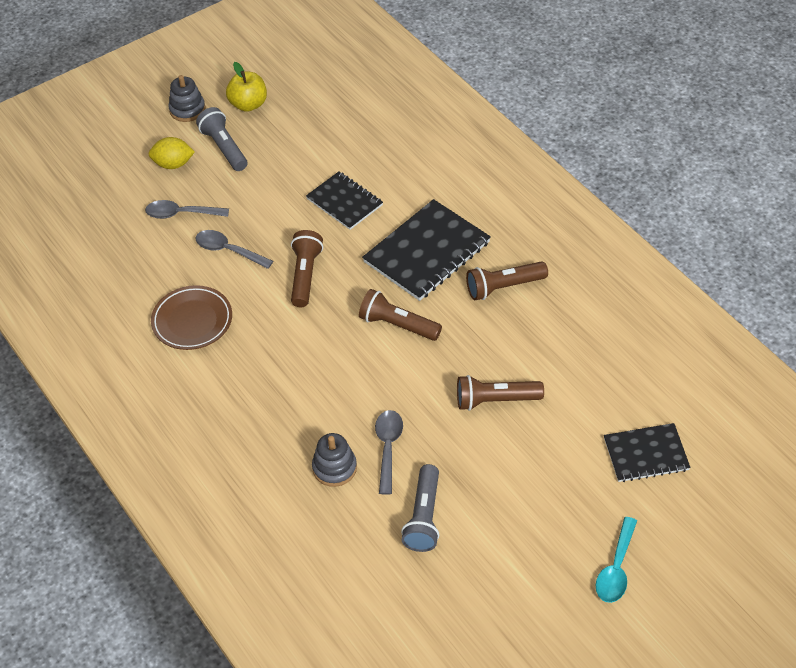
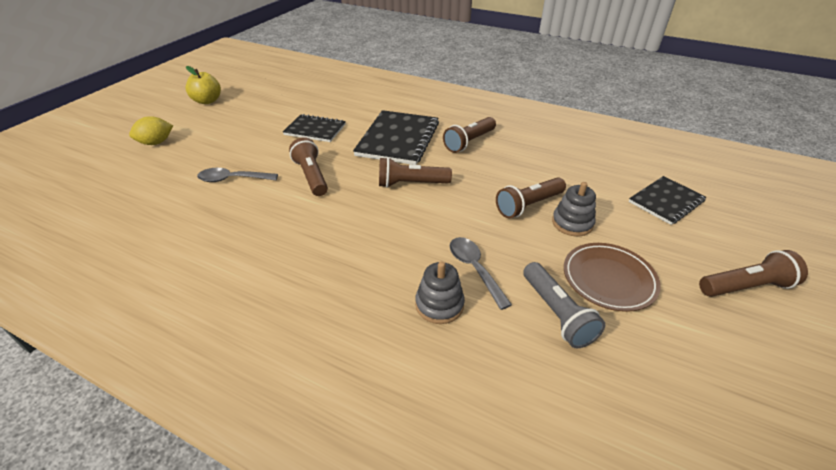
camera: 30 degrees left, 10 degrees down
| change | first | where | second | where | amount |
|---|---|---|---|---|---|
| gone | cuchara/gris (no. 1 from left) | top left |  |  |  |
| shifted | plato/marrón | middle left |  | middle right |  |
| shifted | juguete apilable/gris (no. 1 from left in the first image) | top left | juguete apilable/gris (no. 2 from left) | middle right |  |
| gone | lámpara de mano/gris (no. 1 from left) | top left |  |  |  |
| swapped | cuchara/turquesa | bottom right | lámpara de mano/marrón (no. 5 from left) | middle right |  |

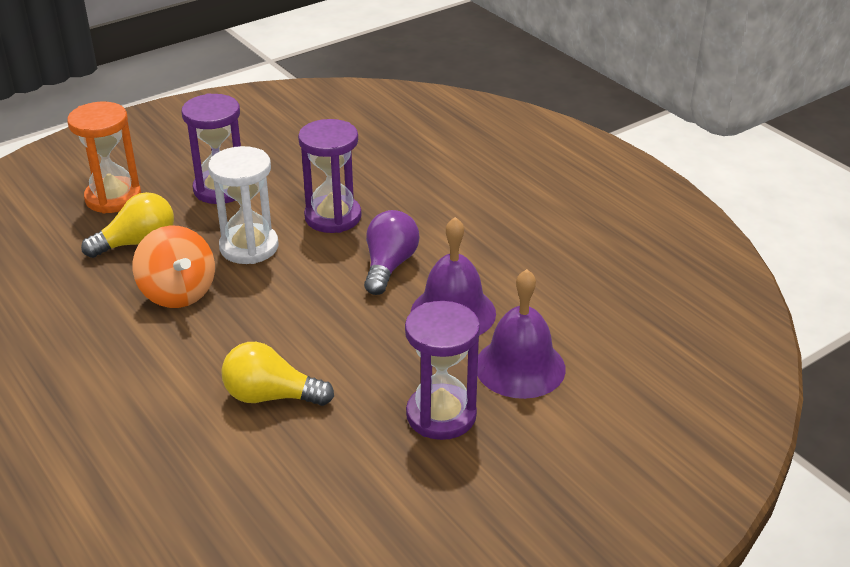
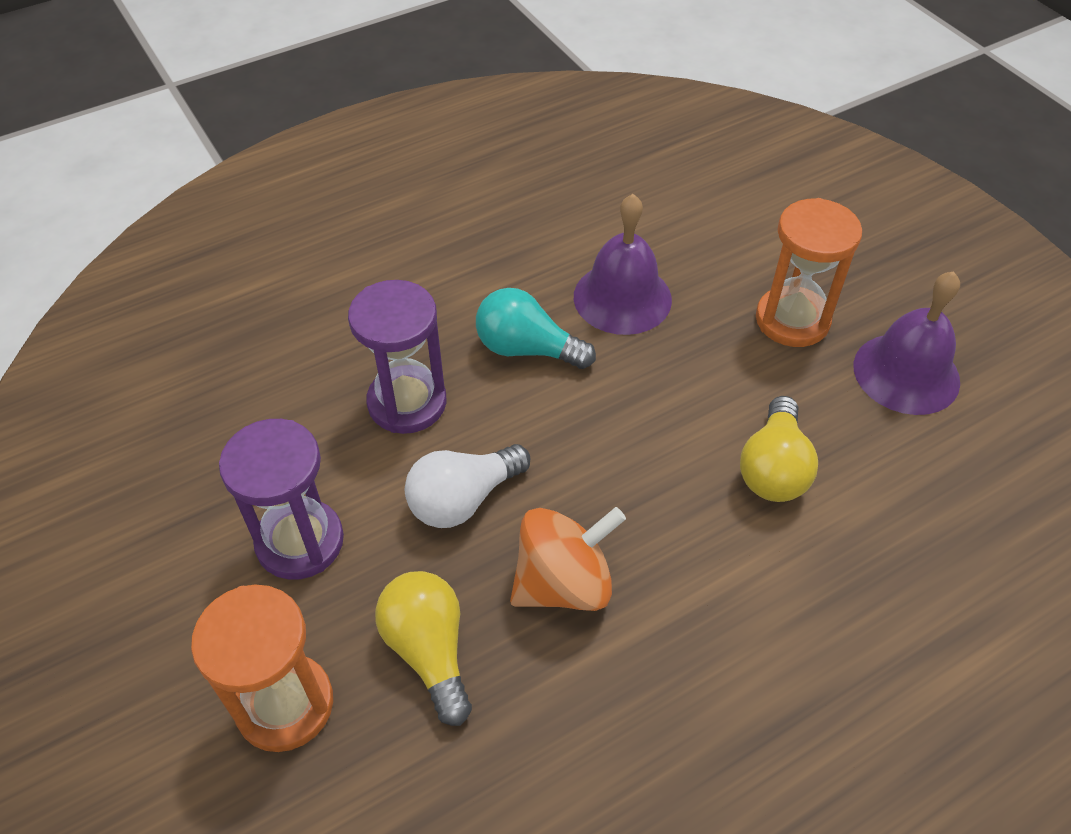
camera: 85 degrees left, 15 degrees up
| change | first | where | second | where | amount |
|---|---|---|---|---|---|
| swapped | reloj de arena/blanco | middle left | bombilla/blanco | centre |  |
| repainted | bombilla/morado | centre | bombilla/turquesa | centre |  |
| repainted | reloj de arena/morado (no. 3 from left) | centre | reloj de arena/naranja (no. 2 from left) | top right |  |
| shifted | campana/morado (no. 2 from left) | centre |  | middle right |  |

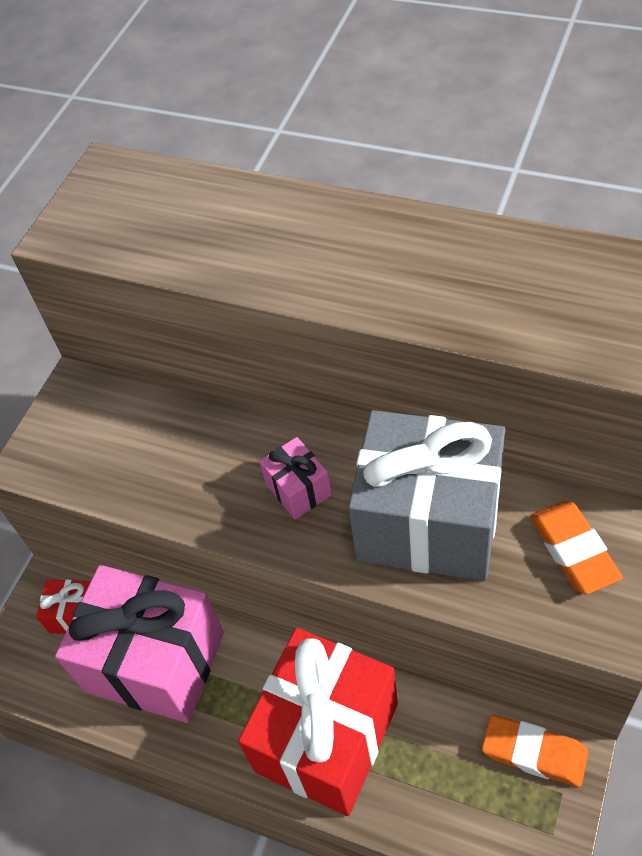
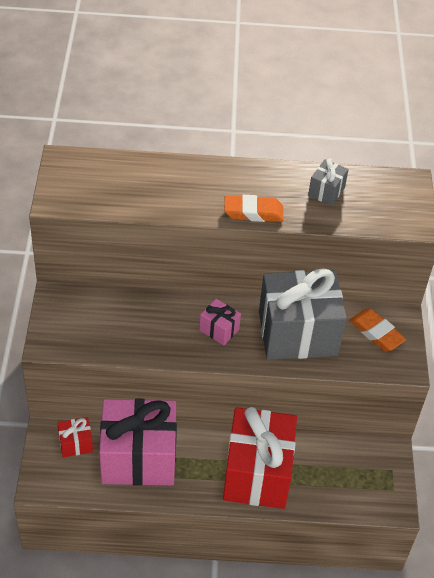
camera: 30 degrees left, 5 degrees down
| change | first | where | second | where | amount |
|---|---|---|---|---|---|
| shifted | goma de borrar/naranja (no. 1 from left) | bottom right |  | centre |  |
| new |  |  | regalo/gris (no. 2 from left) | top right |  |

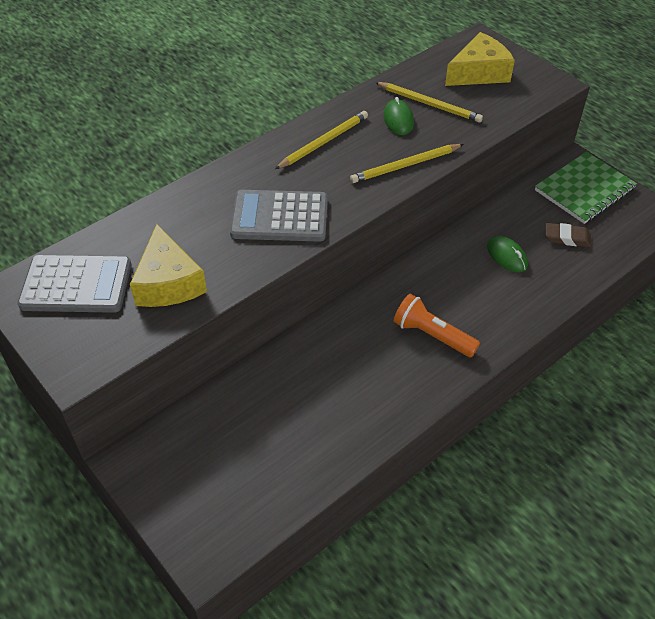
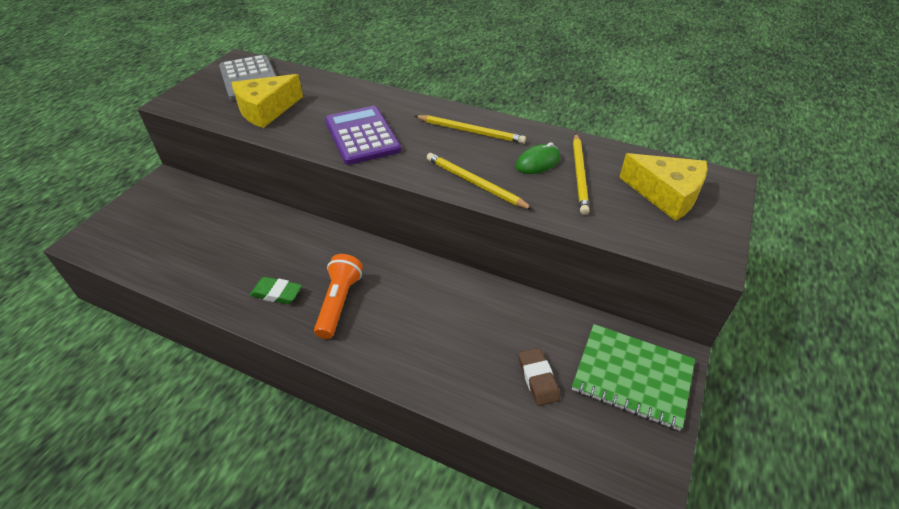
camera: 65 degrees right, 5 degrees down
| change | first | where | second | where | amount |
|---|---|---|---|---|---|
| repainted | calculadora/gris (no. 2 from left) | centre | calculadora/morado | top centre |  |
| gone | ratón/verde (no. 2 from left) | middle right |  |  |  |
| new |  |  | goma de borrar/verde | middle left |  |

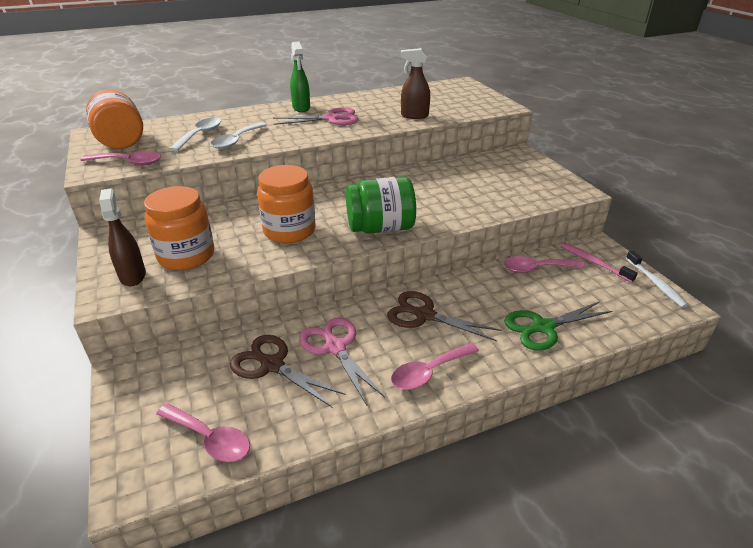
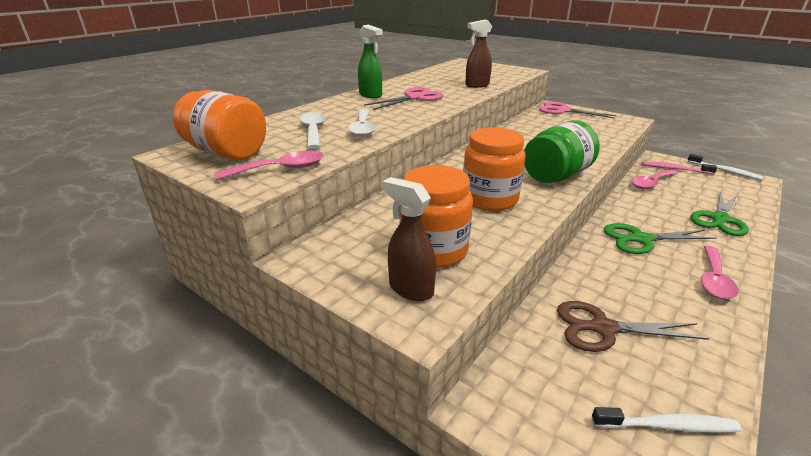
camera: 30 degrees left, 5 degrees down
| change | first | where | second | where | amount |
|---|---|---|---|---|---|
| swapped | cuchara/rosa (no. 2 from left) | bottom left | cepillo de dientes/blanco (no. 1 from left) | bottom right |  |
| shifted | tijeras/rosa (no. 2 from left) | centre |  | top right |  |
| repainted | tijeras/marrón (no. 2 from left) | centre | tijeras/verde (no. 1 from left) | middle right |  |

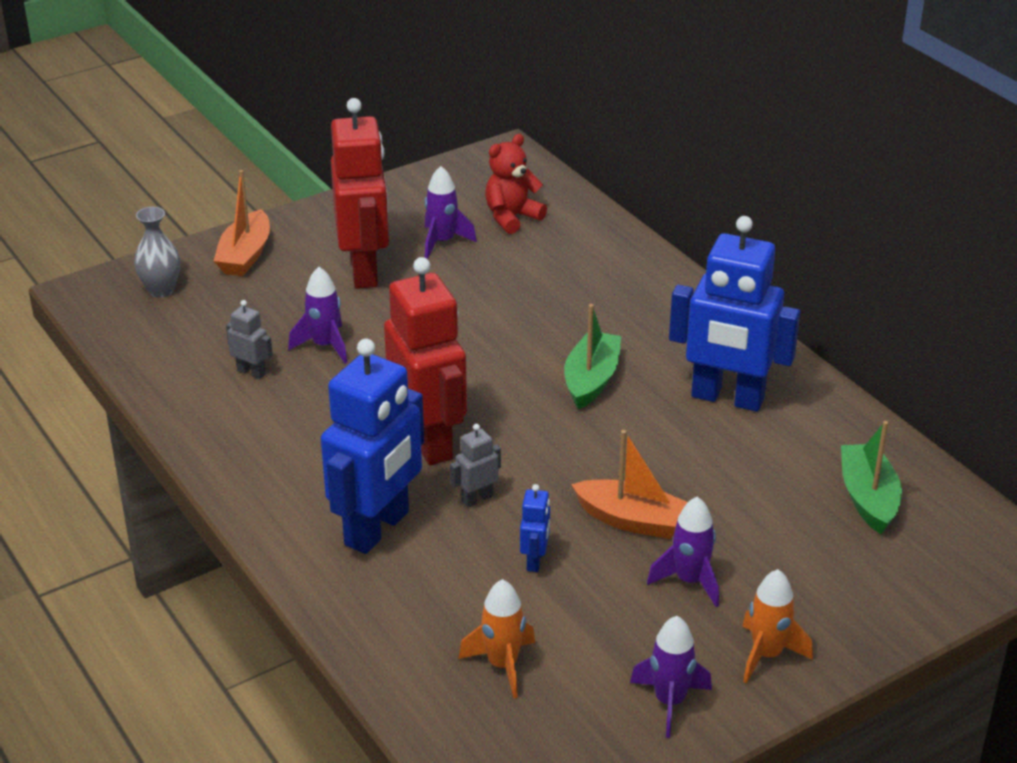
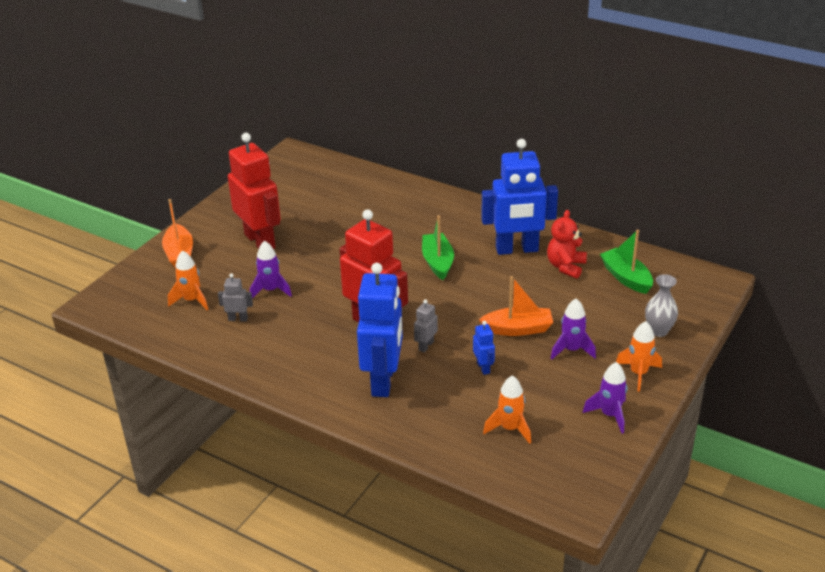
camera: 25 degrees left, 0 degrees up
| change | first | where | second | where | amount |
|---|---|---|---|---|---|
| shifted | florero/gris | top left |  | middle right |  |
| gone | cohete/morado (no. 2 from left) | top centre |  |  |  |
| shifted | osito/rojo | top centre |  | middle right |  |
| new |  |  | cohete/naranja (no. 1 from left) | middle left |  |

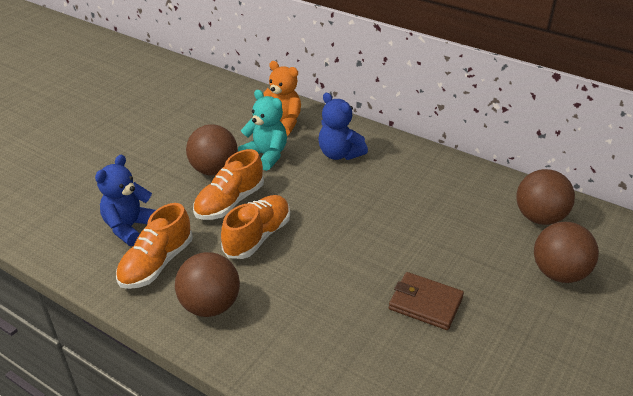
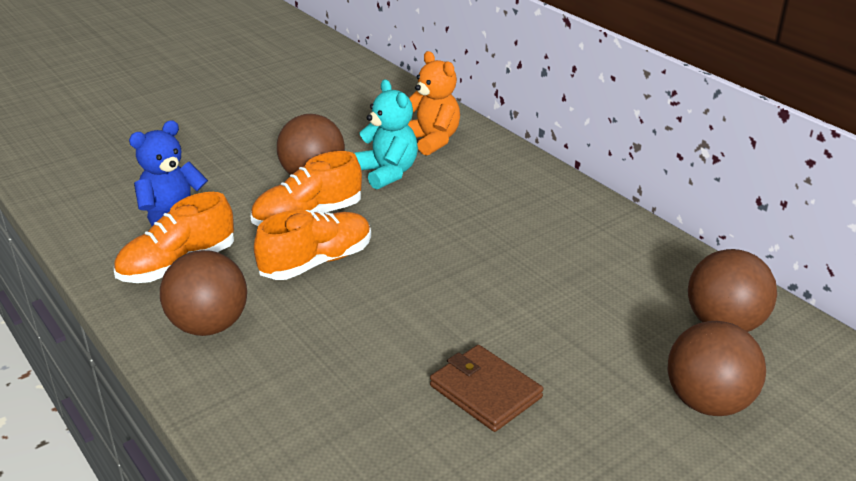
camera: 20 degrees right, 5 degrees down
| change | first | where | second | where | amount |
|---|---|---|---|---|---|
| gone | osito/azul (no. 2 from left) | top centre |  |  |  |

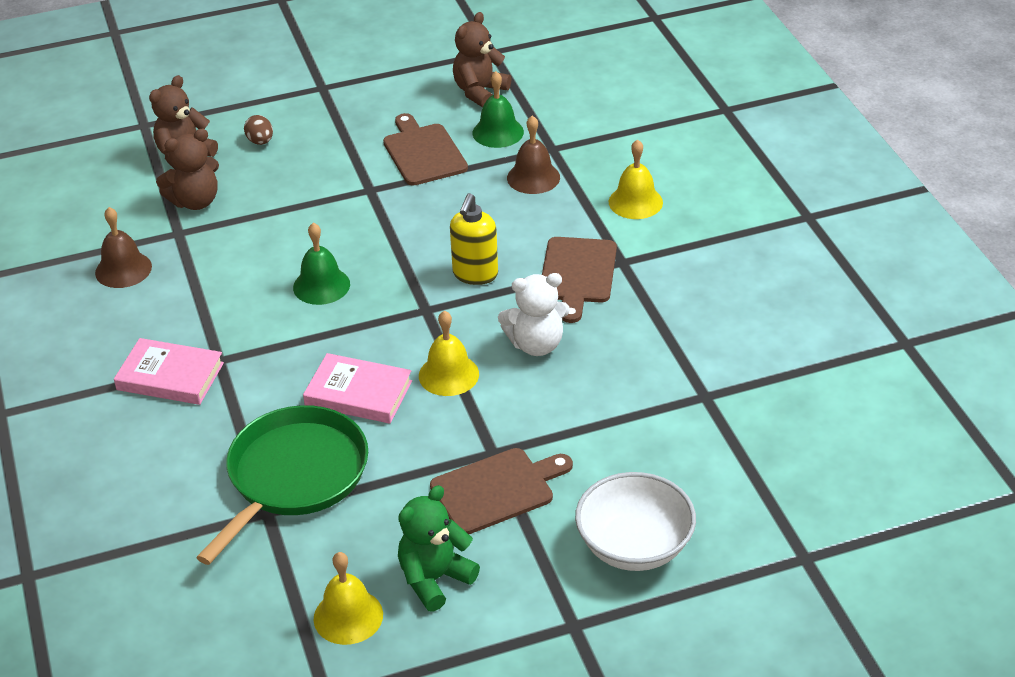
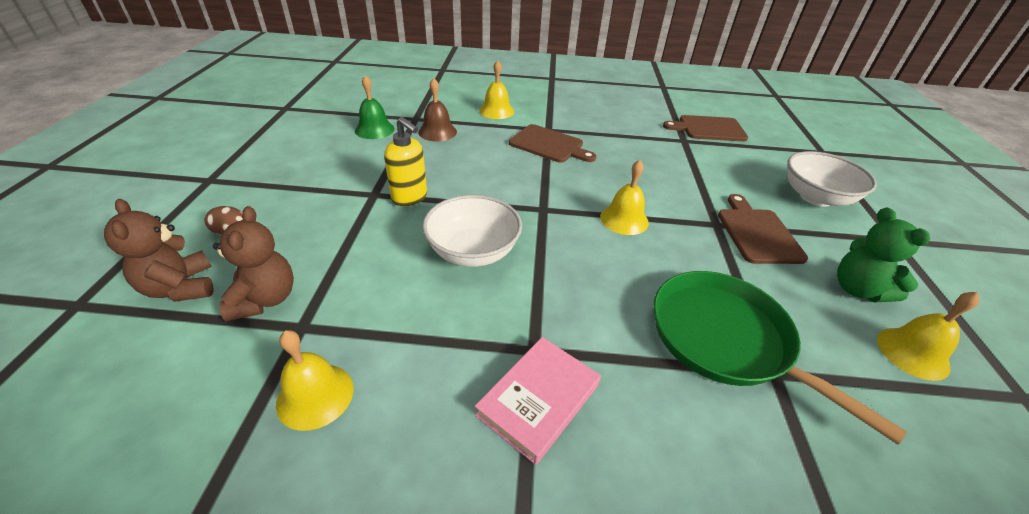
camera: 70 degrees left, 0 degrees up
| change | first | where | second | where | amount |
|---|---|---|---|---|---|
| repainted | campana/marrón (no. 1 from left) | middle left | campana/amarillo (no. 1 from left) | bottom left |  |
| swapped | campana/verde (no. 1 from left) | middle left | cuenco/blanco (no. 1 from left) | centre |  |
| gone | libro/rosa (no. 2 from left) | centre |  |  |  |
| shifted | tabla de cortar/marrón (no. 1 from left in the first image) | top centre | tabla de cortar/marrón (no. 2 from left) | top right |  |
| shifted | dispensador de jabón/amarillo | centre |  | top centre |  |
| gone | osito/marrón (no. 3 from left) | top centre |  |  |  |
| gone | osito/blanco | centre |  |  |  |

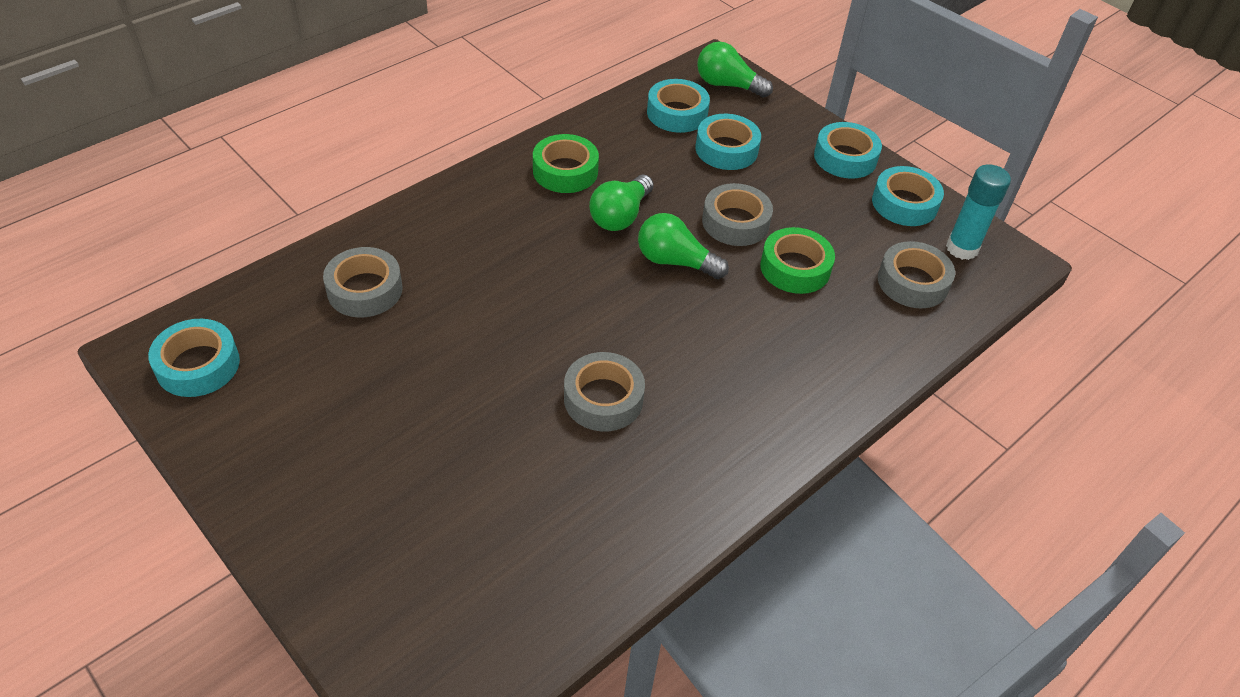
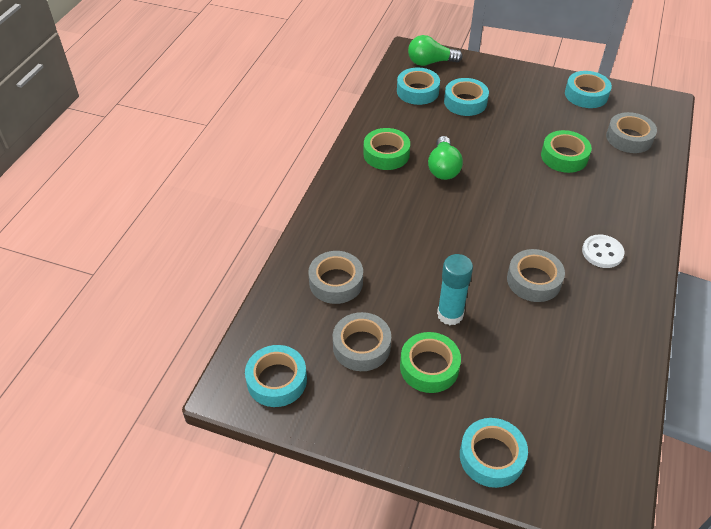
camera: 25 degrees left, 0 degrees up
| change | first | where | second | where | amount |
|---|---|---|---|---|---|
| gone | bombilla/verde (no. 2 from left) | centre |  |  |  |
| shifted | cinta adhesiva/gris (no. 3 from left in the first image) | top centre | cinta adhesiva/gris (no. 2 from left) | centre |  |
| shifted | cinta adhesiva/turquesa (no. 4 from left) | top right |  | bottom right |  |
| shifted | barra de pegamento/turquesa | top right |  | centre |  |
| new |  |  | cinta adhesiva/verde (no. 2 from left) | bottom centre |  |
| new |  |  | botón/blanco | middle right |  |

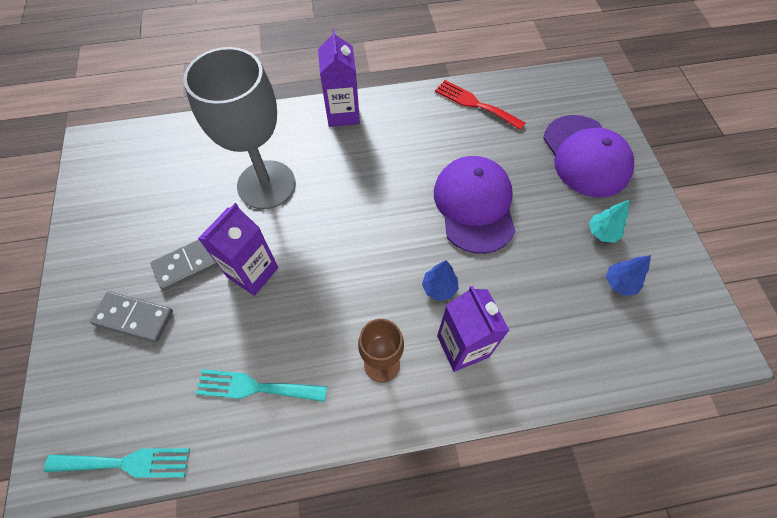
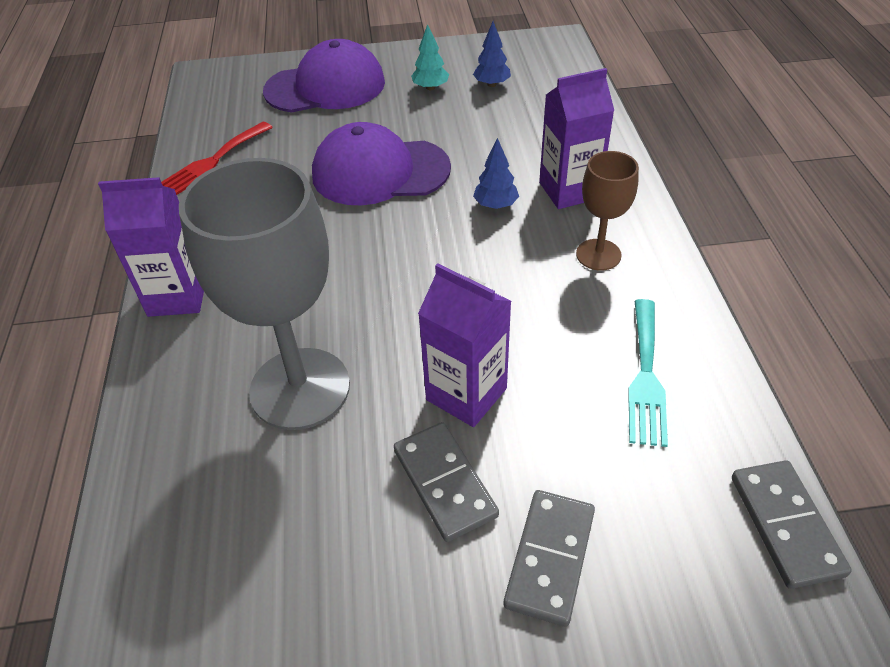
camera: 85 degrees left, 15 degrees down
| change | first | where | second | where | amount |
|---|---|---|---|---|---|
| swapped | tenedor/turquesa (no. 1 from left) | bottom left | ficha de dominó/gris (no. 3 from left) | bottom right |  |

